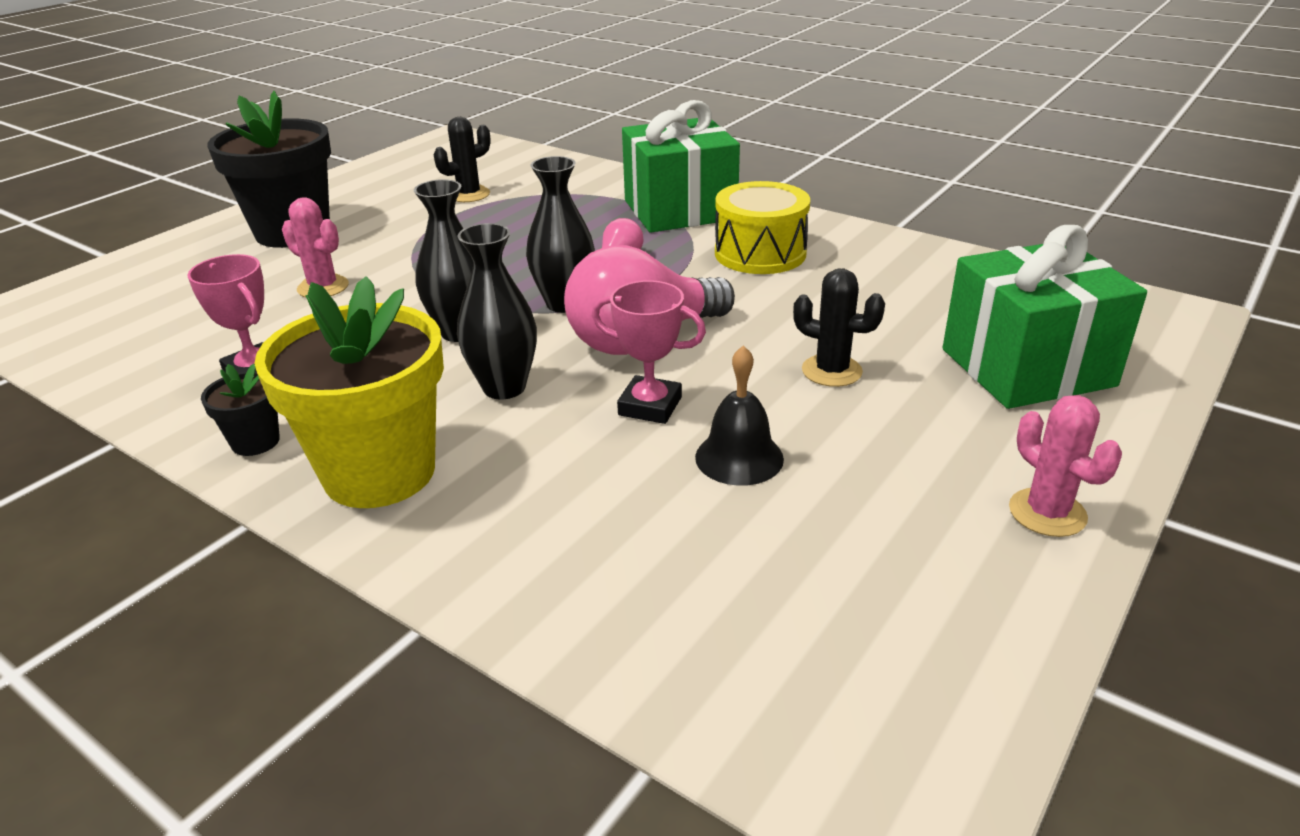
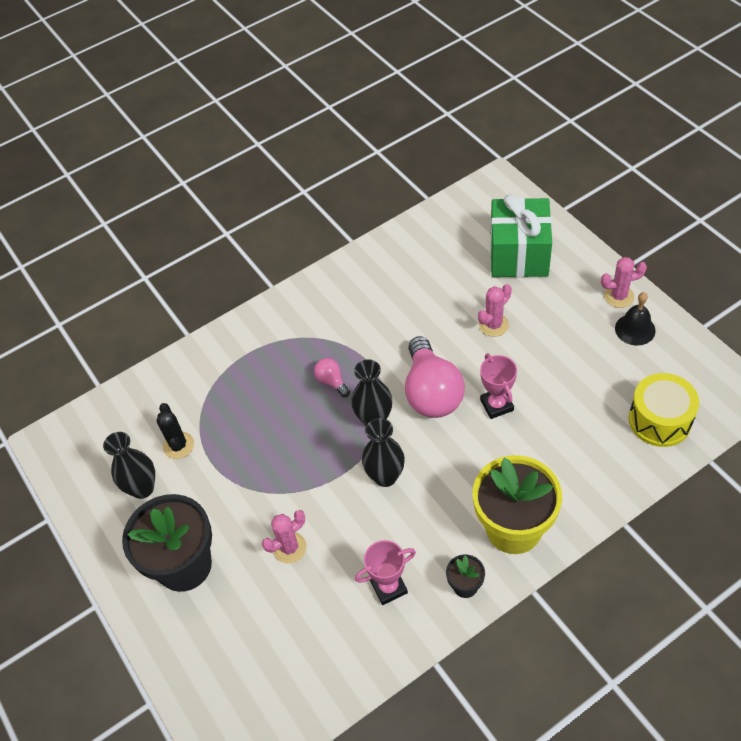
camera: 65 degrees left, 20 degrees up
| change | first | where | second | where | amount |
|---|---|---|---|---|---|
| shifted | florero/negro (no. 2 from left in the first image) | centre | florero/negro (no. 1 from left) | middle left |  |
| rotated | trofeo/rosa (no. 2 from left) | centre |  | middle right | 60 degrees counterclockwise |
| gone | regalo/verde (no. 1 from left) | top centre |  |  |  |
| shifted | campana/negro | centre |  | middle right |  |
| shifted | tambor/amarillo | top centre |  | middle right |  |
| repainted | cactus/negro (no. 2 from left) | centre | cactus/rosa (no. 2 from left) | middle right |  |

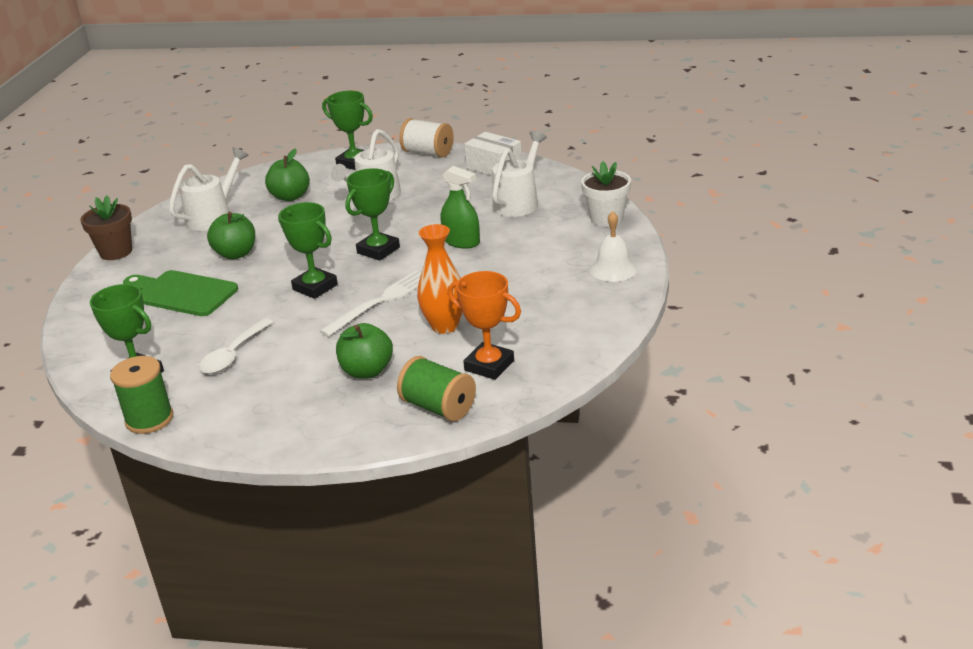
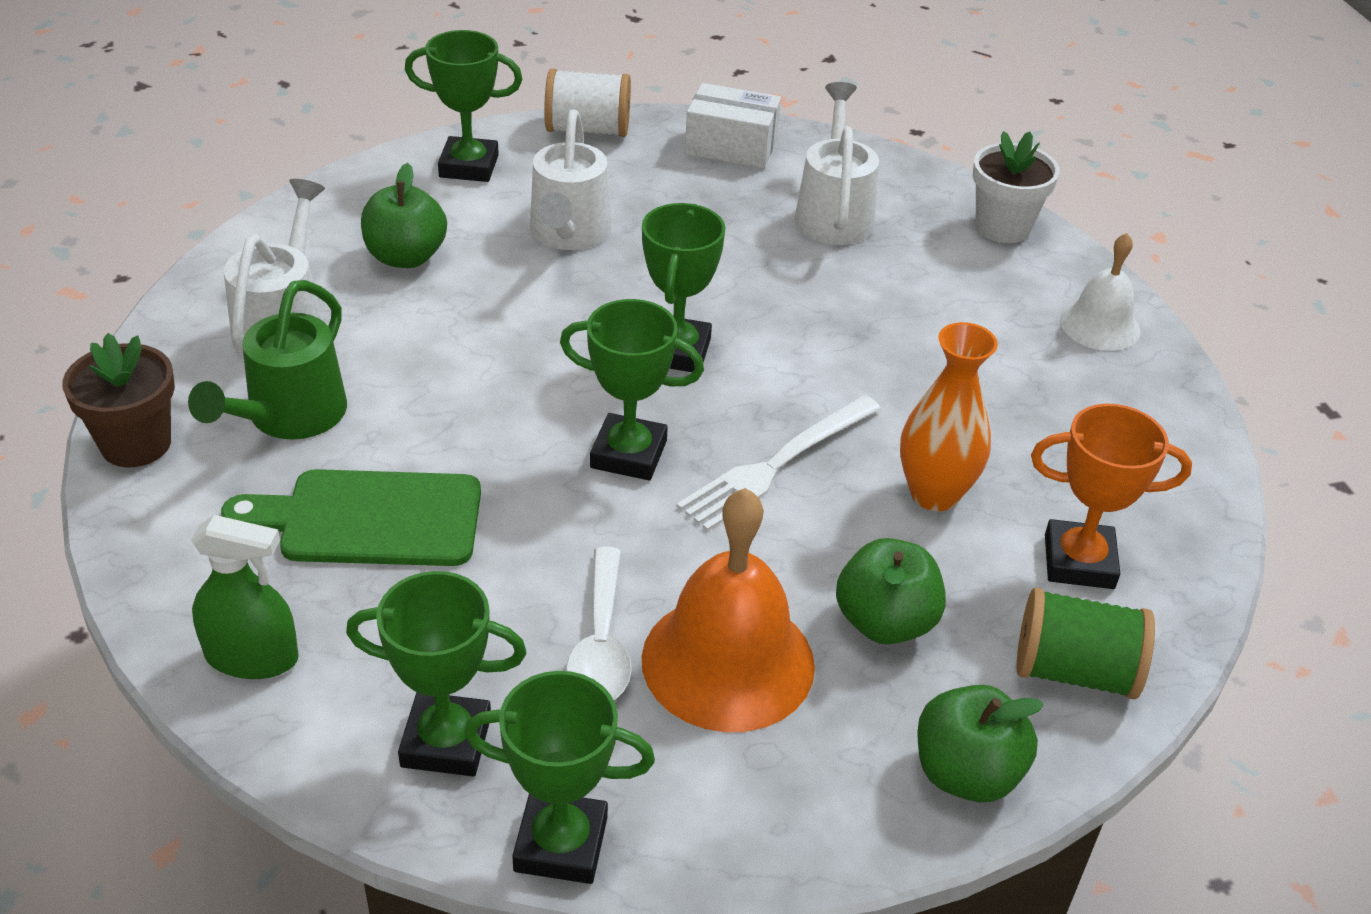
camera: 30 degrees left, 10 degrees up
| change | first | where | second | where | amount |
|---|---|---|---|---|---|
| swapped | carrete/verde (no. 1 from left) | middle left | trofeo/verde (no. 3 from left) | bottom centre |  |
| shifted | manzana/verde (no. 1 from left in the first image) | middle left | manzana/verde (no. 3 from left) | bottom right |  |
| rotated | tenedor/blanco | centre |  | centre | 150 degrees counterclockwise |
| shifted | pulverizador/verde | top centre |  | middle left |  |
| new |  |  | regadera/verde | middle left |  |
| new |  |  | campana/naranja | bottom centre |  |

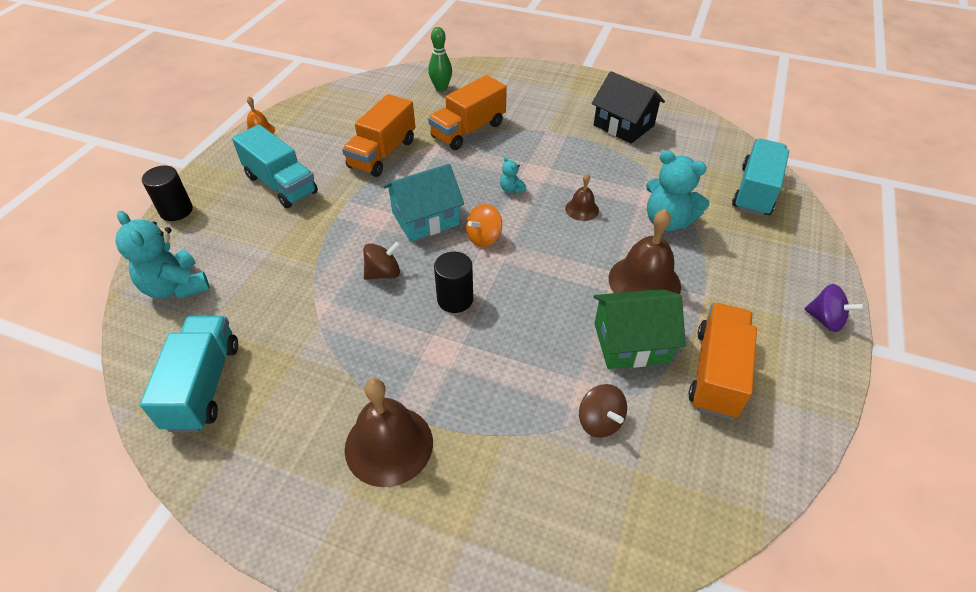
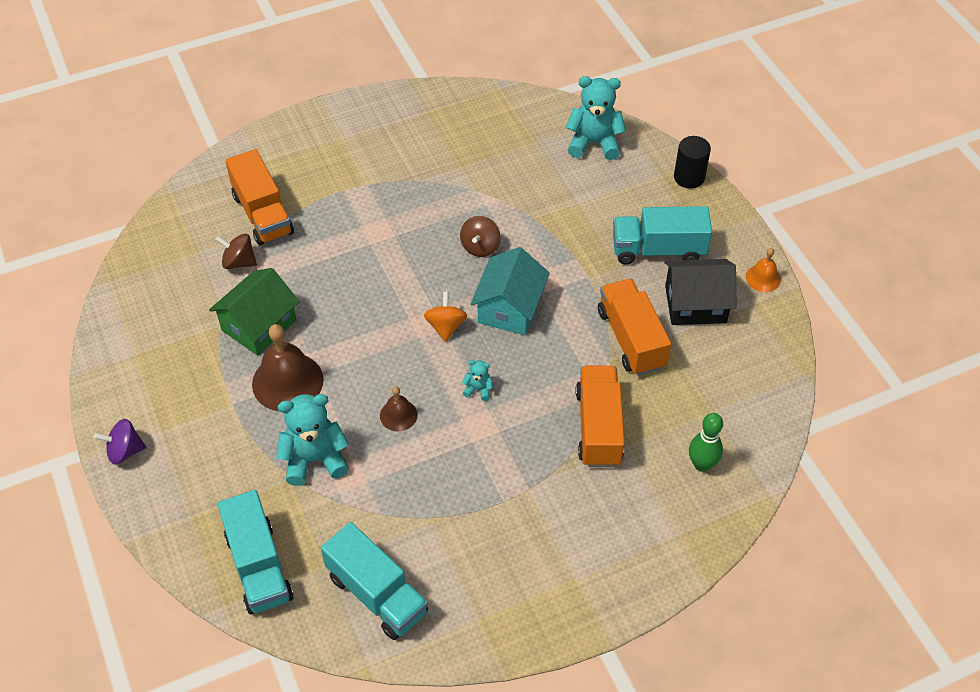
camera: 135 degrees right, 5 degrees up
| change | first | where | second | where | amount |
|---|---|---|---|---|---|
| shifted | camión/turquesa (no. 1 from left in the first image) | middle left | camión/turquesa (no. 2 from left) | bottom centre |  |
| gone | campana/marrón (no. 1 from left) | bottom centre |  |  |  |
| gone | cilindro/negro (no. 2 from left) | centre |  |  |  |
| shifted | casa/negro | top centre |  | middle right |  |
| shifted | camión/naranja (no. 3 from left in the first image) | middle right | camión/naranja (no. 1 from left) | top left |  |

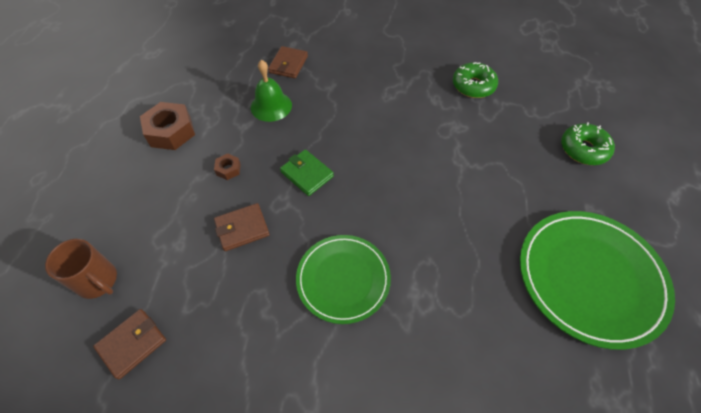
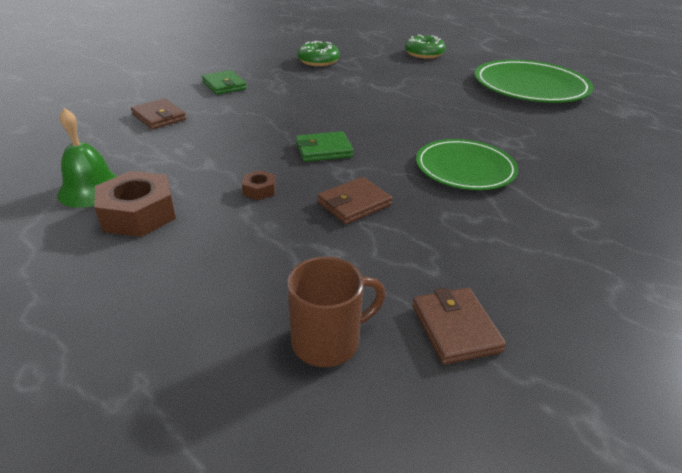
camera: 60 degrees left, 20 degrees down
| change | first | where | second | where | amount |
|---|---|---|---|---|---|
| rotated | cartera/marrón (no. 2 from left) | centre |  | centre | 45 degrees clockwise |
| shifted | campana/verde | top centre |  | middle left |  |
| new |  |  | cartera/verde (no. 1 from left) | top left |  |

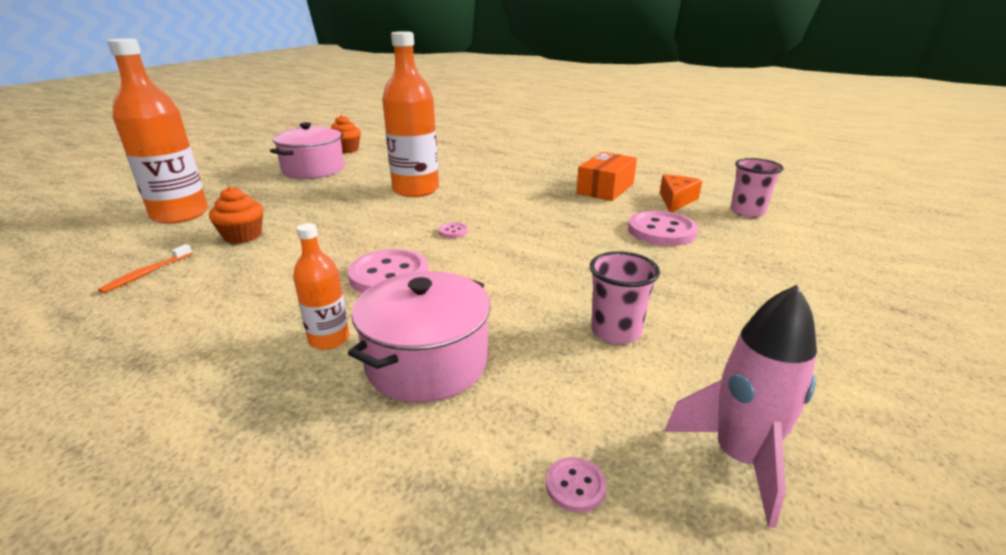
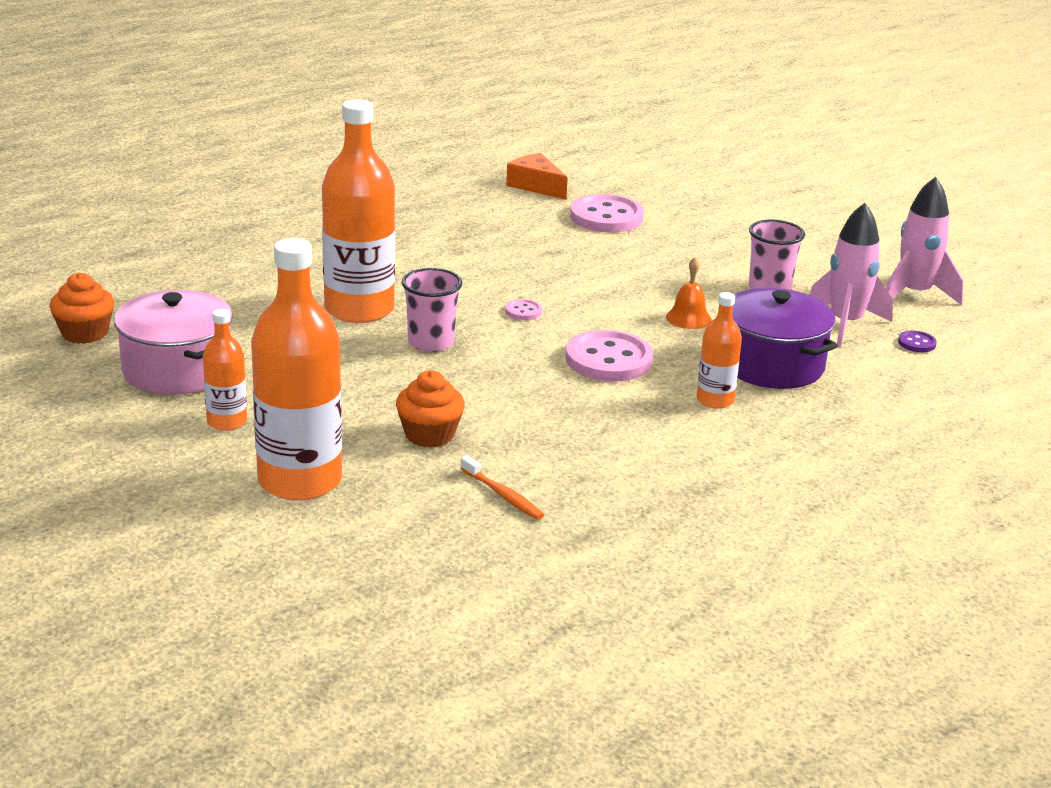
camera: 70 degrees left, 0 degrees up
| change | first | where | second | where | amount |
|---|---|---|---|---|---|
| repainted | olla/rosa (no. 2 from left) | centre | olla/morado | middle right |  |
| repainted | botón/rosa (no. 3 from left) | bottom centre | botón/morado | middle right |  |
| gone | caja/naranja | top centre |  |  |  |
| shifted | vaso/rosa (no. 2 from left in the first image) | middle right | vaso/rosa (no. 1 from left) | centre |  |
| new |  |  | botella/naranja (no. 1 from left) | middle left |  |
| new |  |  | campana/naranja | centre |  |
| new |  |  | cohete/rosa (no. 1 from left) | middle right |  |

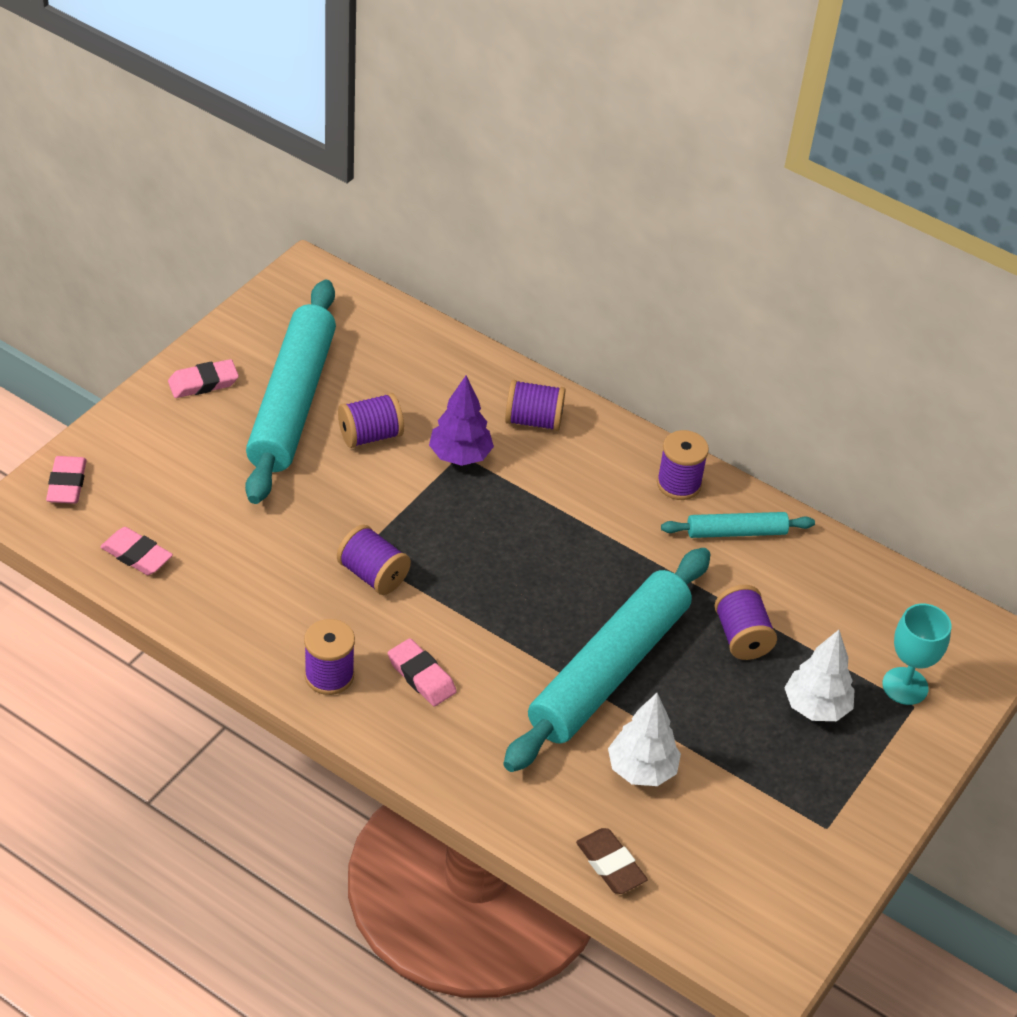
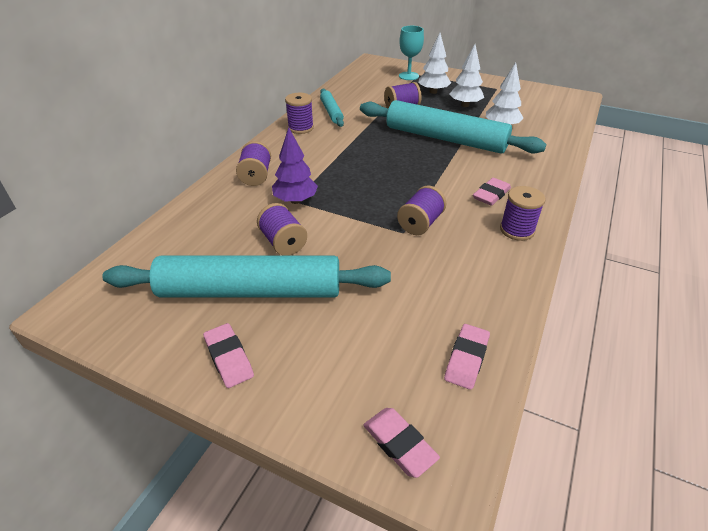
camera: 95 degrees left, 5 degrees down
| change | first | where | second | where | amount |
|---|---|---|---|---|---|
| rotated | goma de borrar/rosa (no. 1 from left in the first image) | middle left | goma de borrar/rosa (no. 2 from left) | bottom centre | 60 degrees clockwise |
| gone | goma de borrar/marrón | bottom centre |  |  |  |
| new |  |  | árbol/blanco (no. 2 from left) | top centre |  |

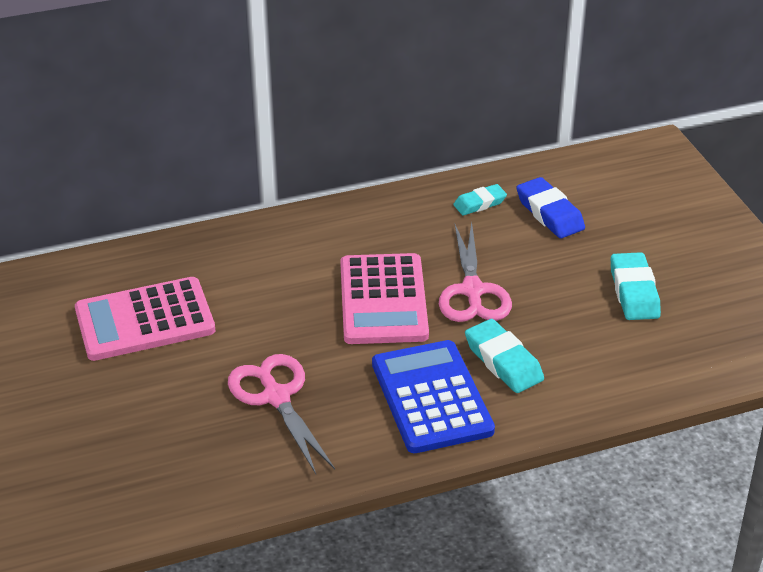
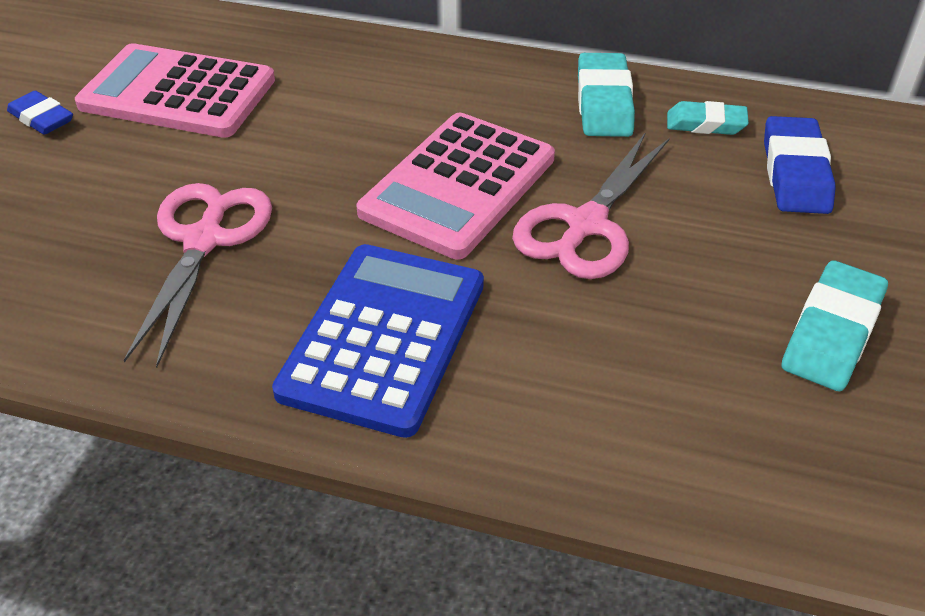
camera: 35 degrees right, 5 degrees up
| change | first | where | second | where | amount |
|---|---|---|---|---|---|
| shifted | goma de borrar/turquesa (no. 2 from left in the first image) | centre | goma de borrar/turquesa (no. 1 from left) | top centre |  |
| new |  |  | goma de borrar/azul (no. 1 from left) | top left |  |

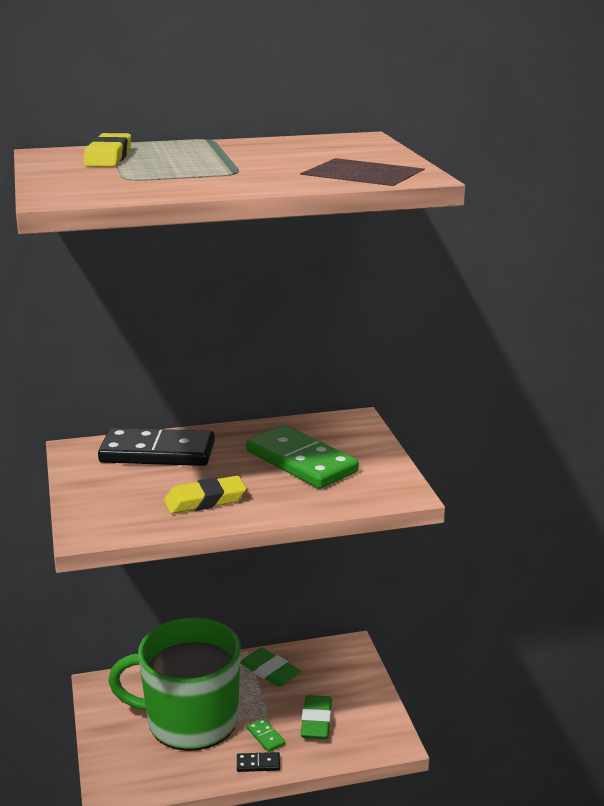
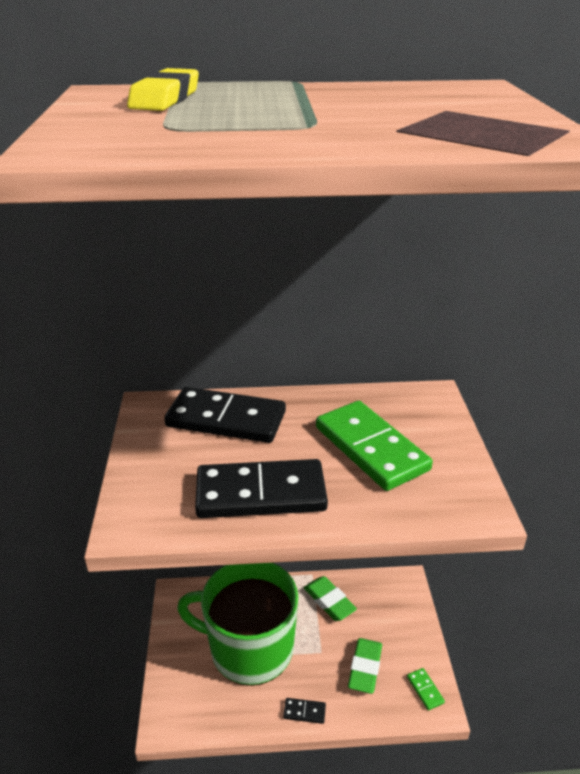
camera: 10 degrees right, 10 degrees up
| change | first | where | second | where | amount |
|---|---|---|---|---|---|
| swapped | goma de borrar/amarillo (no. 2 from left) | centre | ficha de dominó/negro (no. 2 from left) | centre |  |
| shifted | ficha de dominó/verde (no. 1 from left in the first image) | bottom centre | ficha de dominó/verde (no. 2 from left) | bottom right |  |

